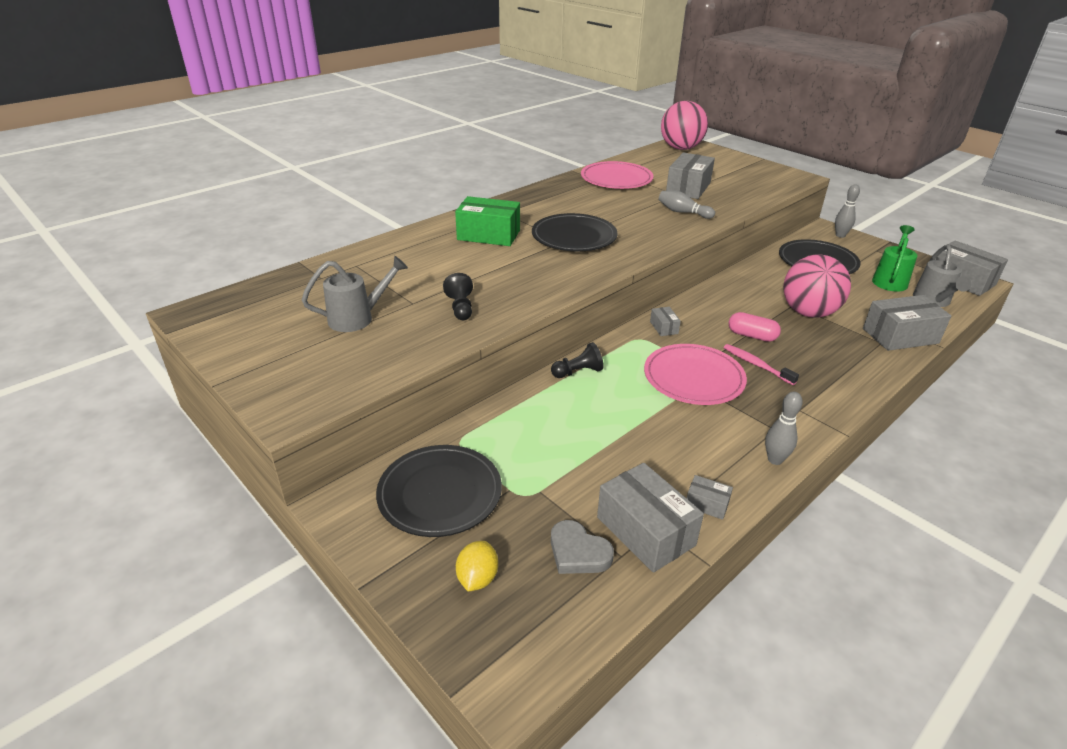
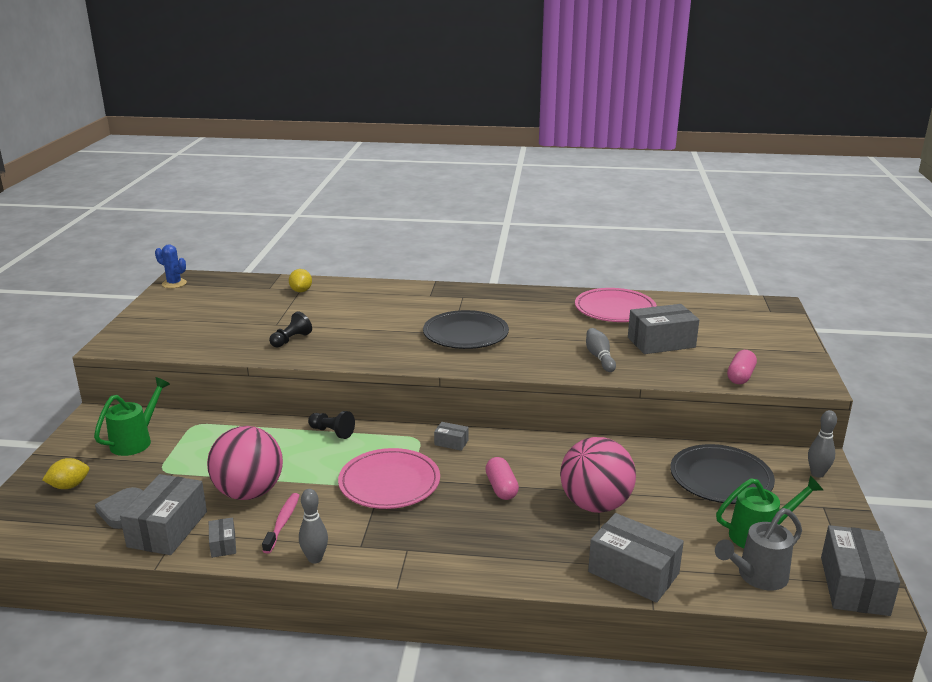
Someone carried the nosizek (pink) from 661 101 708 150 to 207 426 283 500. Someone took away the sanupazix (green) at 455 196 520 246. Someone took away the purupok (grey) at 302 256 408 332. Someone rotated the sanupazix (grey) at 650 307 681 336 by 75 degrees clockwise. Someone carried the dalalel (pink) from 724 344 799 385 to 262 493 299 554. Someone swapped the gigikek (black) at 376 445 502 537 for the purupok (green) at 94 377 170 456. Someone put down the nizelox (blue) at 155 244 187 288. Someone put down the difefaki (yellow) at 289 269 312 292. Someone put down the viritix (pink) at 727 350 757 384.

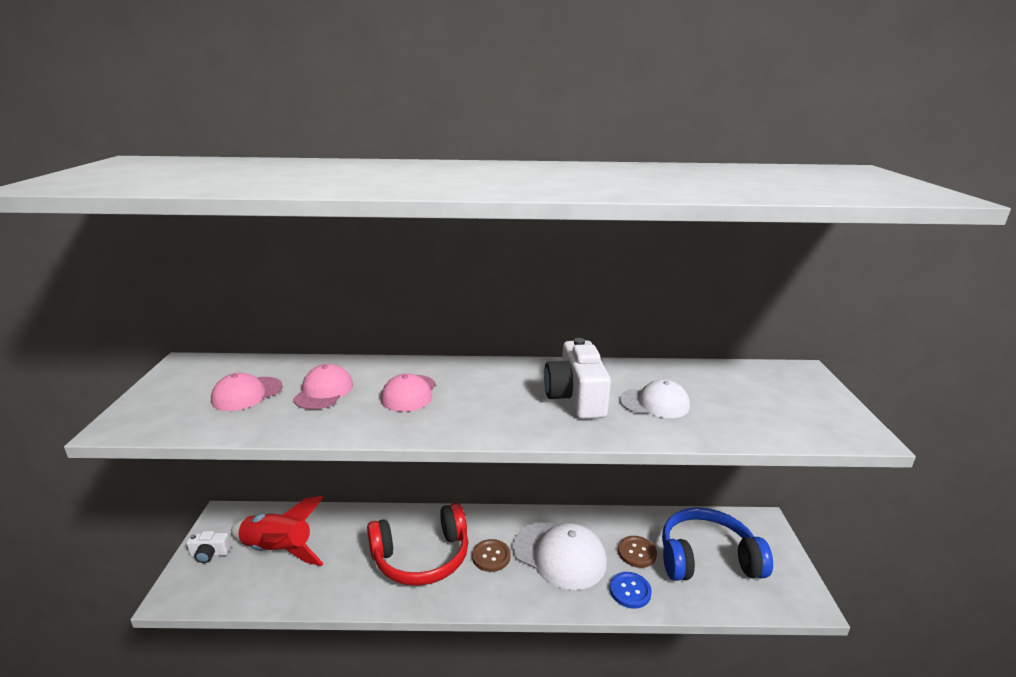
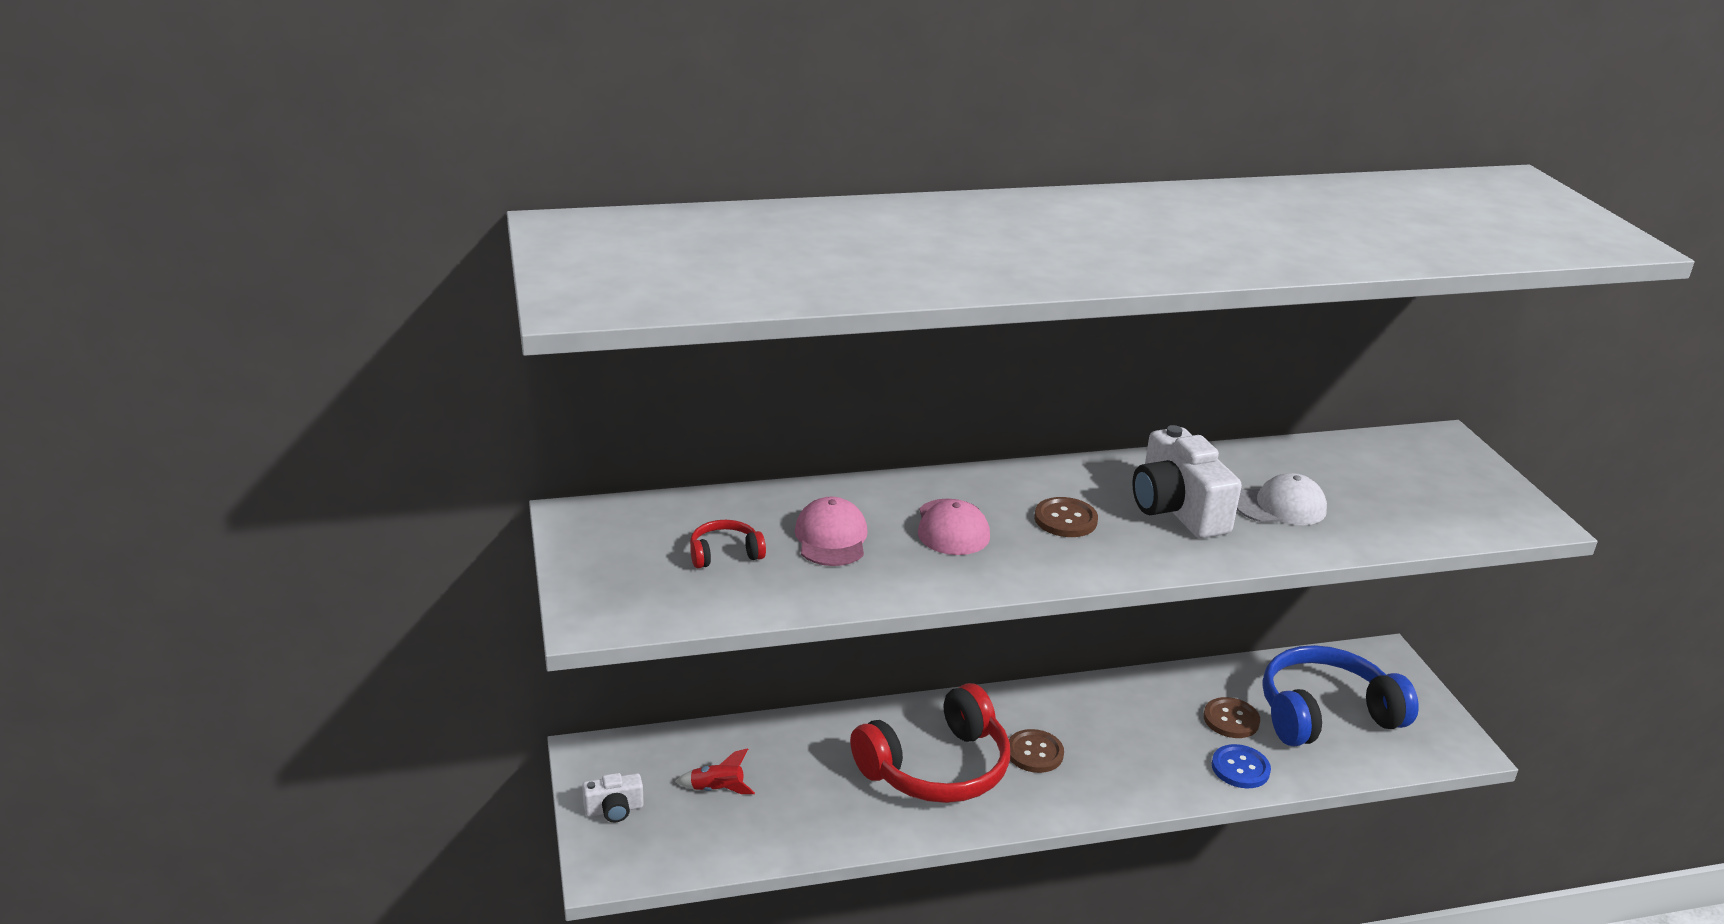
Someone swapped the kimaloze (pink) at 211 373 283 411 for the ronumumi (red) at 690 520 766 568. Someone scaled the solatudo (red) at 231 496 324 566 by 0.45. Someone took away the kimaloze (white) at 512 522 607 590. Someone put down the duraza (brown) at 1034 497 1098 537.

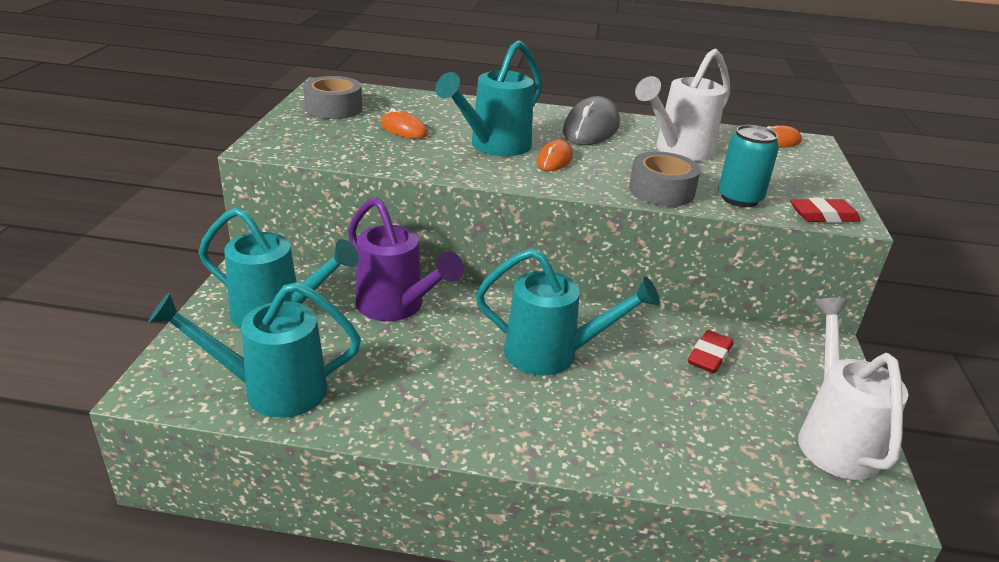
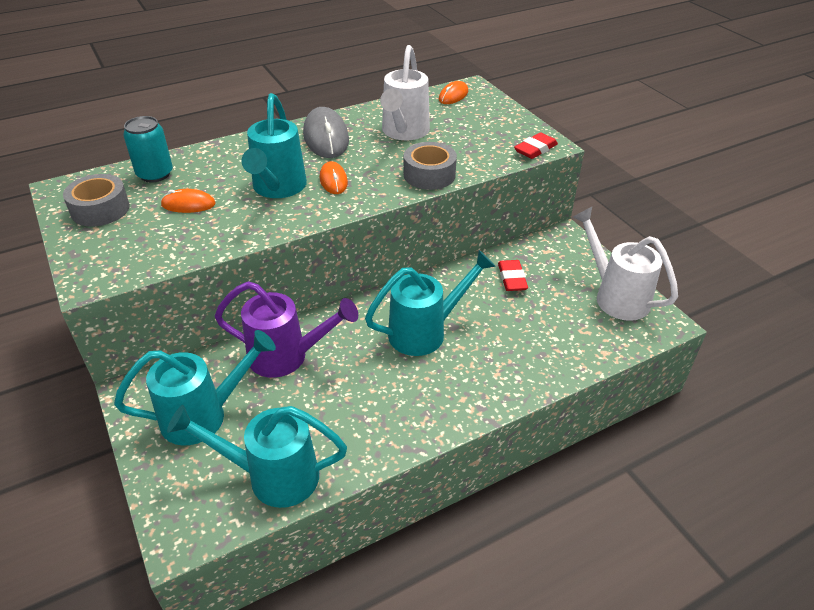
Someone carried the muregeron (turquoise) from 718 125 779 207 to 123 116 173 183. Someone rotated the purupok (turquoise) at 148 282 361 418 by 45 degrees clockwise.

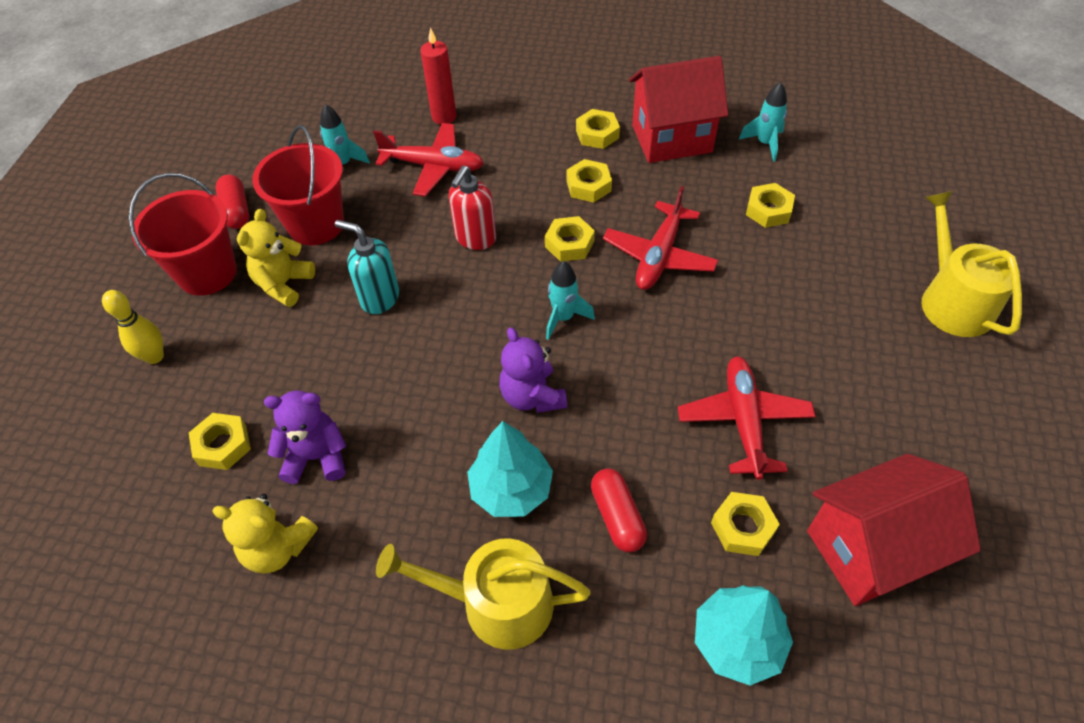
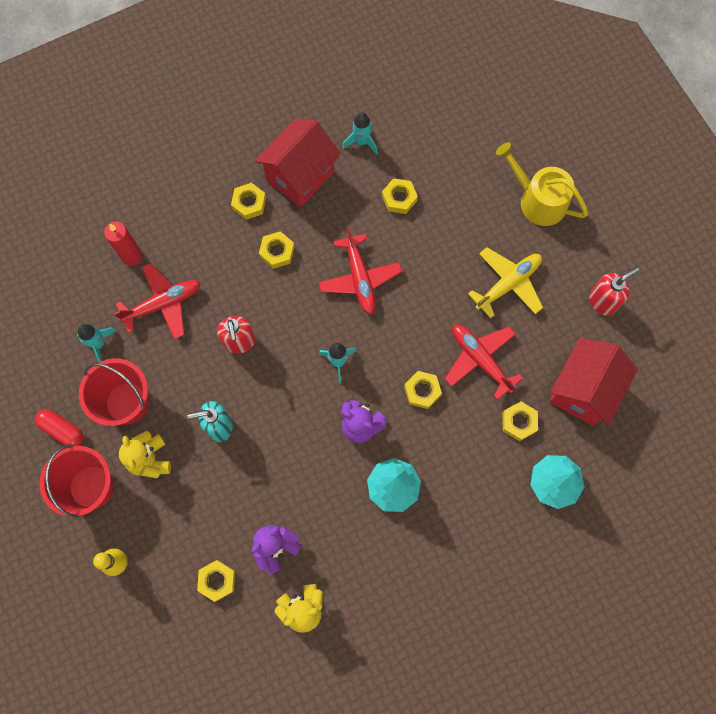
Someone carried the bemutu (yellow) from 545 216 595 262 to 404 371 442 409. Someone took away the viritix (red) at 591 468 647 552. Someone took away the purupok (yellow) at 376 539 591 650. Someone put down the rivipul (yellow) at 468 247 543 319. Someone put down the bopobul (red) at 589 267 640 316.

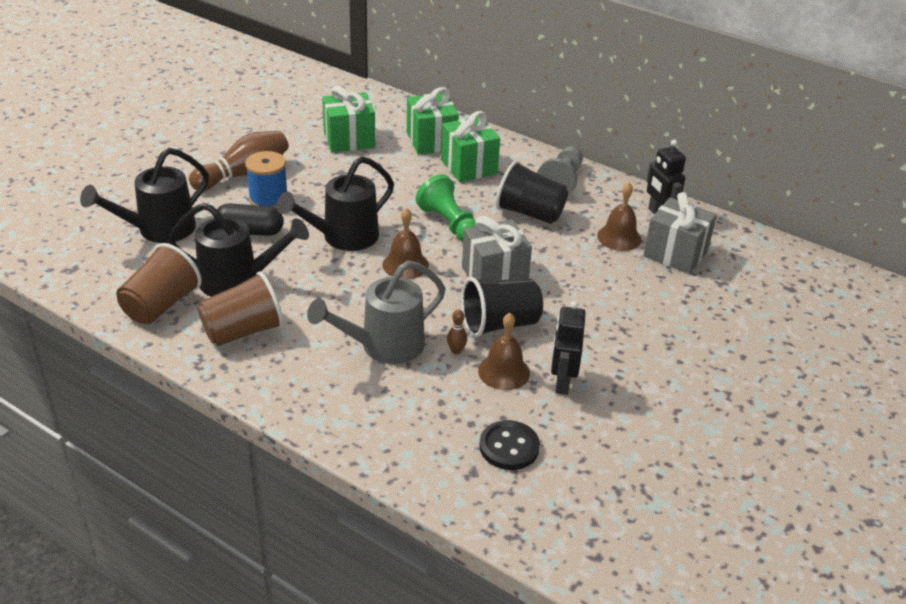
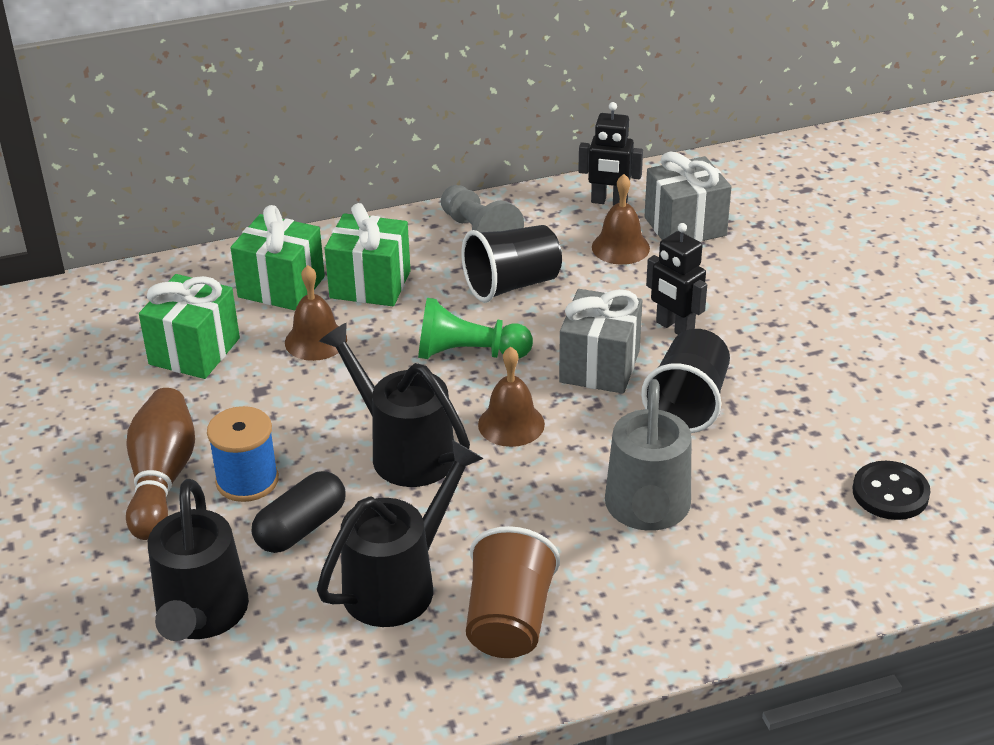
Someone rotated the purupok (black) at 277 156 394 251 by 135 degrees clockwise. Someone took away the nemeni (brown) at 116 243 202 324. Someone carried the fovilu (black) from 551 301 586 395 to 646 223 707 335. Someone took away the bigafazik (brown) at 447 310 467 354. Someone carried the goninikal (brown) from 478 313 530 390 to 285 265 347 361.

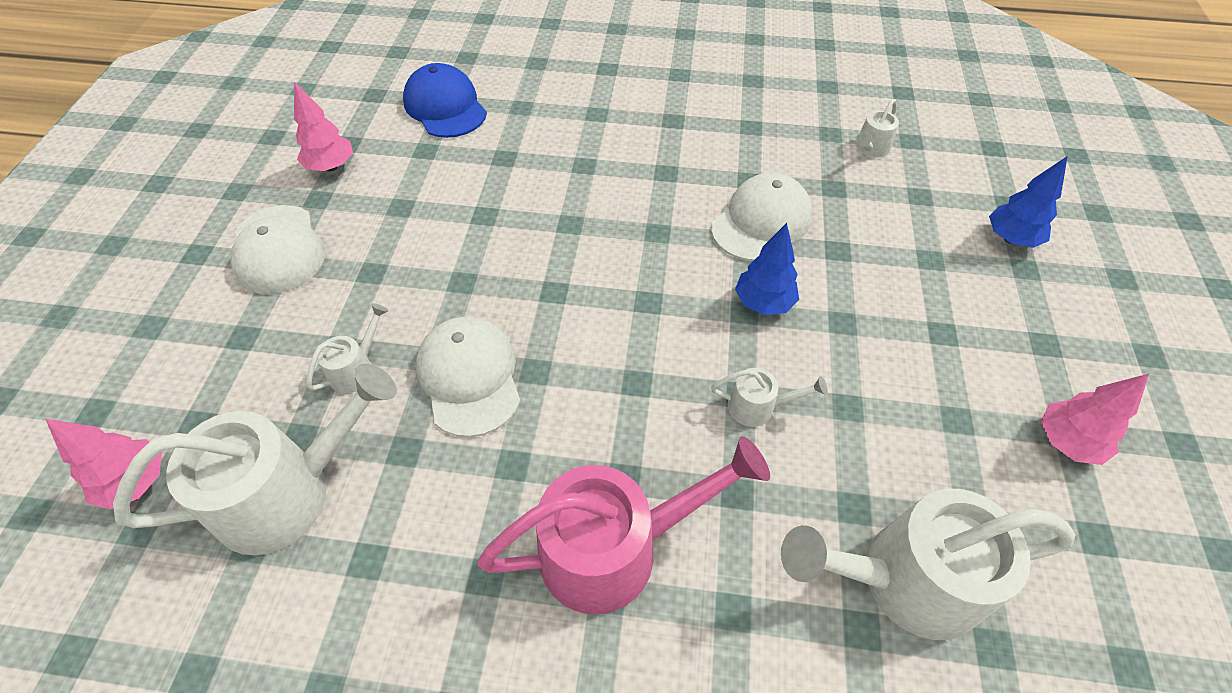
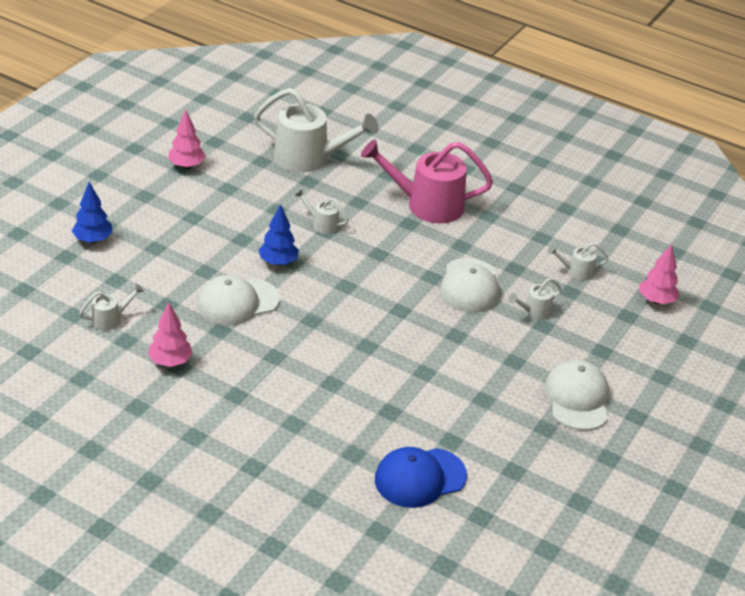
Someone rotated the kimaloze (blue) at 403 63 487 138 by 75 degrees clockwise. Someone carried the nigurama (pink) from 294 82 353 171 to 148 303 193 367. Someone scaled the purupok (white) at 113 364 397 555 by 0.45.

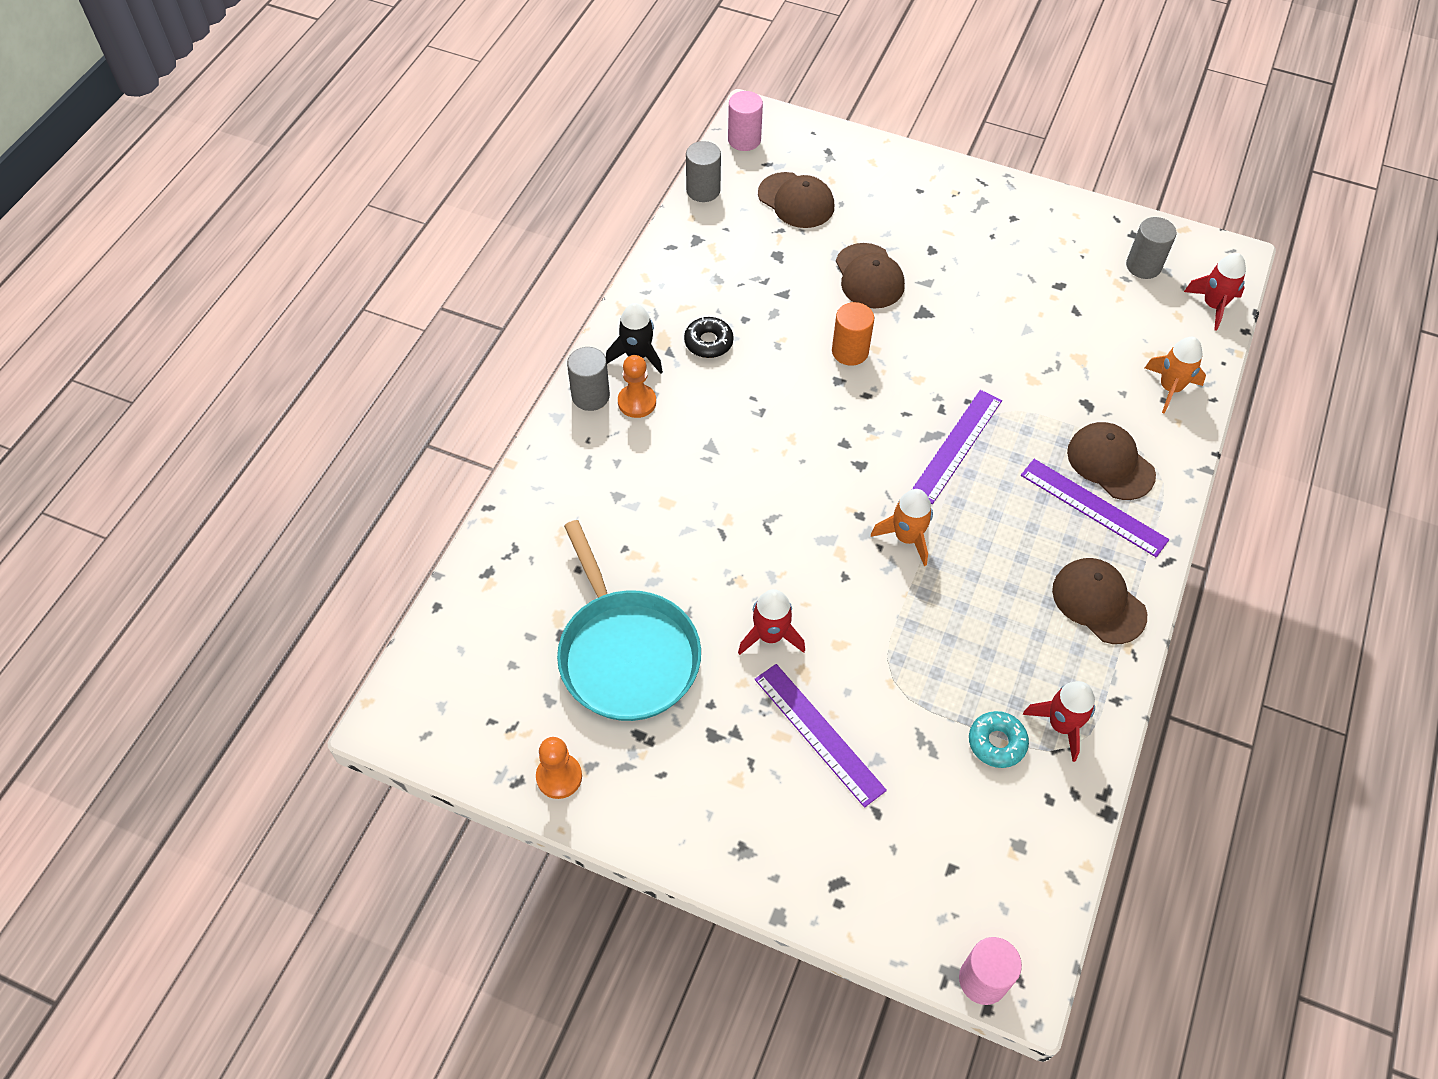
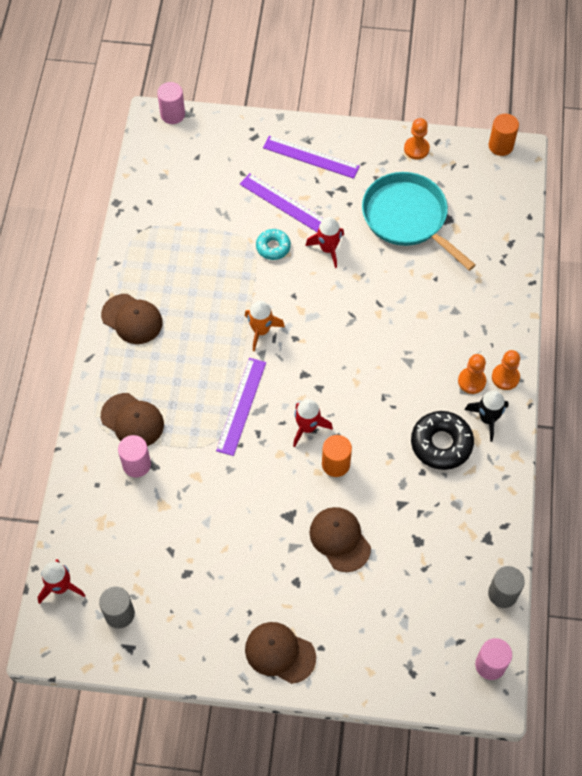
Someone carried the kimaloze (brown) from 758 172 834 228 to 245 622 316 684. Someone scaled the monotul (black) at 684 316 734 358 by 1.66. Someone took away the solatudo (orange) at 1145 337 1206 414. Someone swapped the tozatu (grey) at 567 347 610 411 for the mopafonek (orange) at 492 350 520 390. Someone carried the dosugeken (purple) from 1021 459 1169 558 to 263 136 360 179. Someone carried the solatudo (red) from 1023 681 1095 762 to 293 399 333 447. Someone carried the monotul (turquoise) from 969 711 1029 768 to 256 229 291 260. Someone put down the tozatu (orange) at 489 114 519 156. Someone put down the tozatu (pink) at 118 435 151 477.

